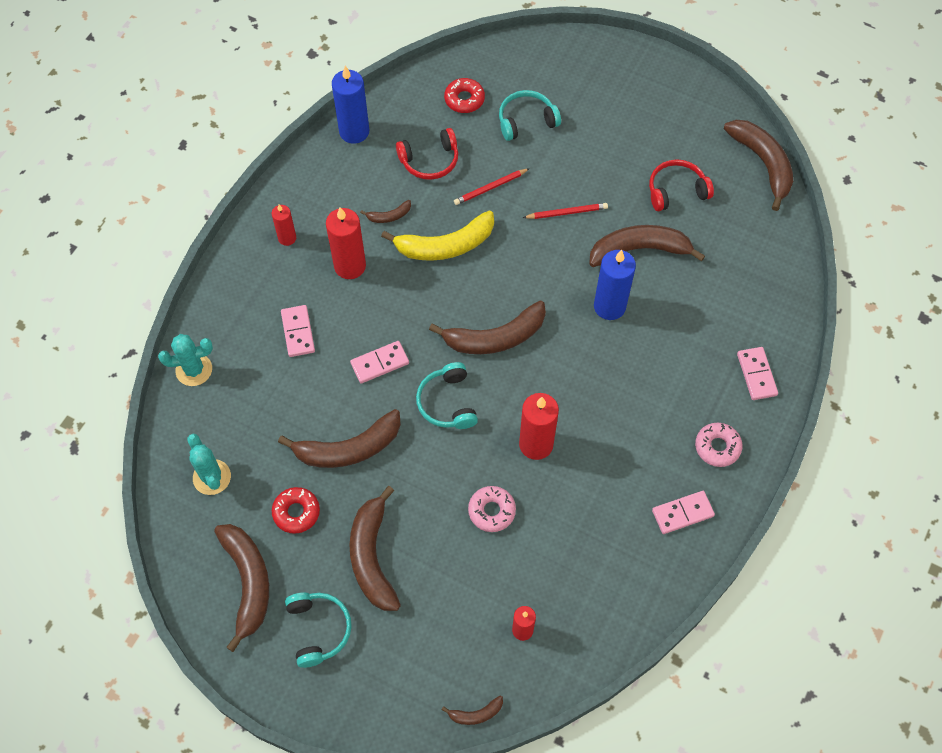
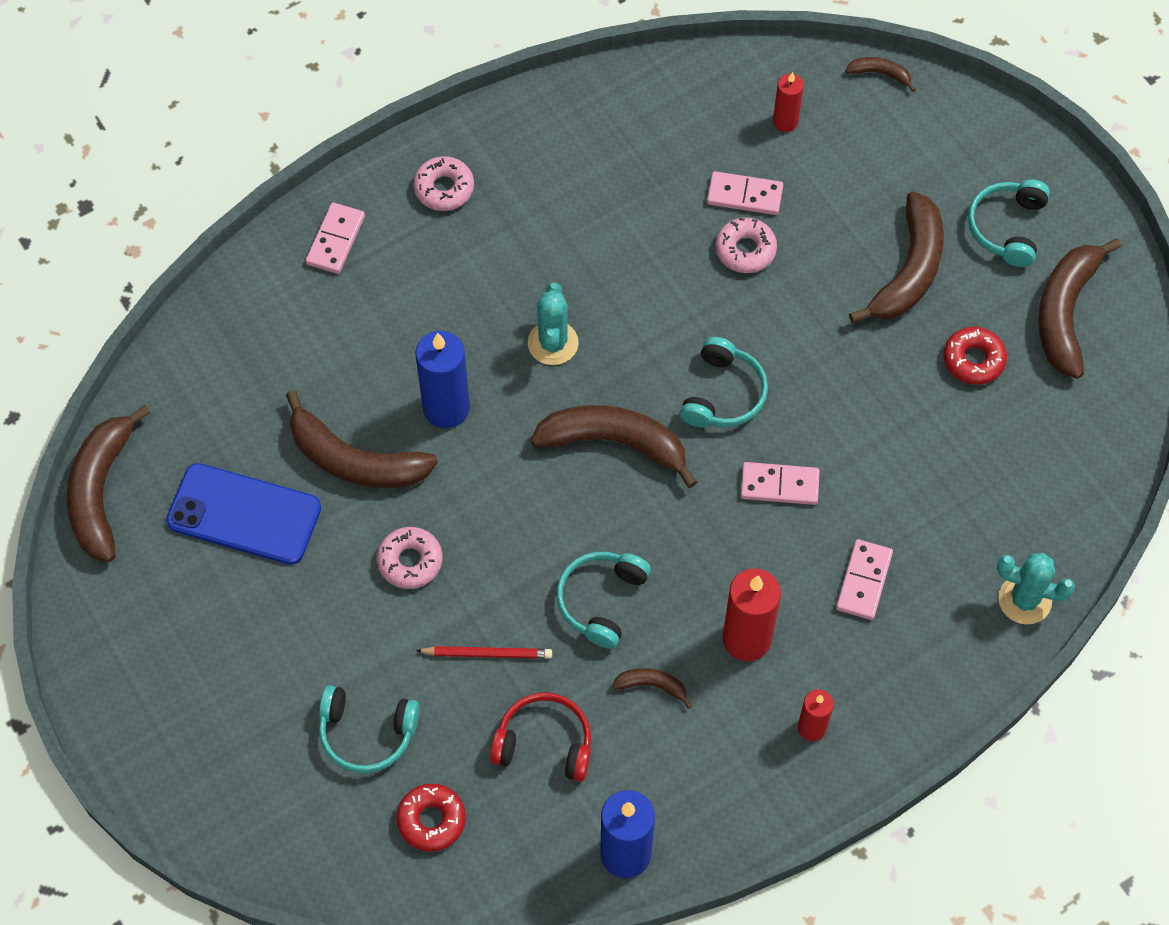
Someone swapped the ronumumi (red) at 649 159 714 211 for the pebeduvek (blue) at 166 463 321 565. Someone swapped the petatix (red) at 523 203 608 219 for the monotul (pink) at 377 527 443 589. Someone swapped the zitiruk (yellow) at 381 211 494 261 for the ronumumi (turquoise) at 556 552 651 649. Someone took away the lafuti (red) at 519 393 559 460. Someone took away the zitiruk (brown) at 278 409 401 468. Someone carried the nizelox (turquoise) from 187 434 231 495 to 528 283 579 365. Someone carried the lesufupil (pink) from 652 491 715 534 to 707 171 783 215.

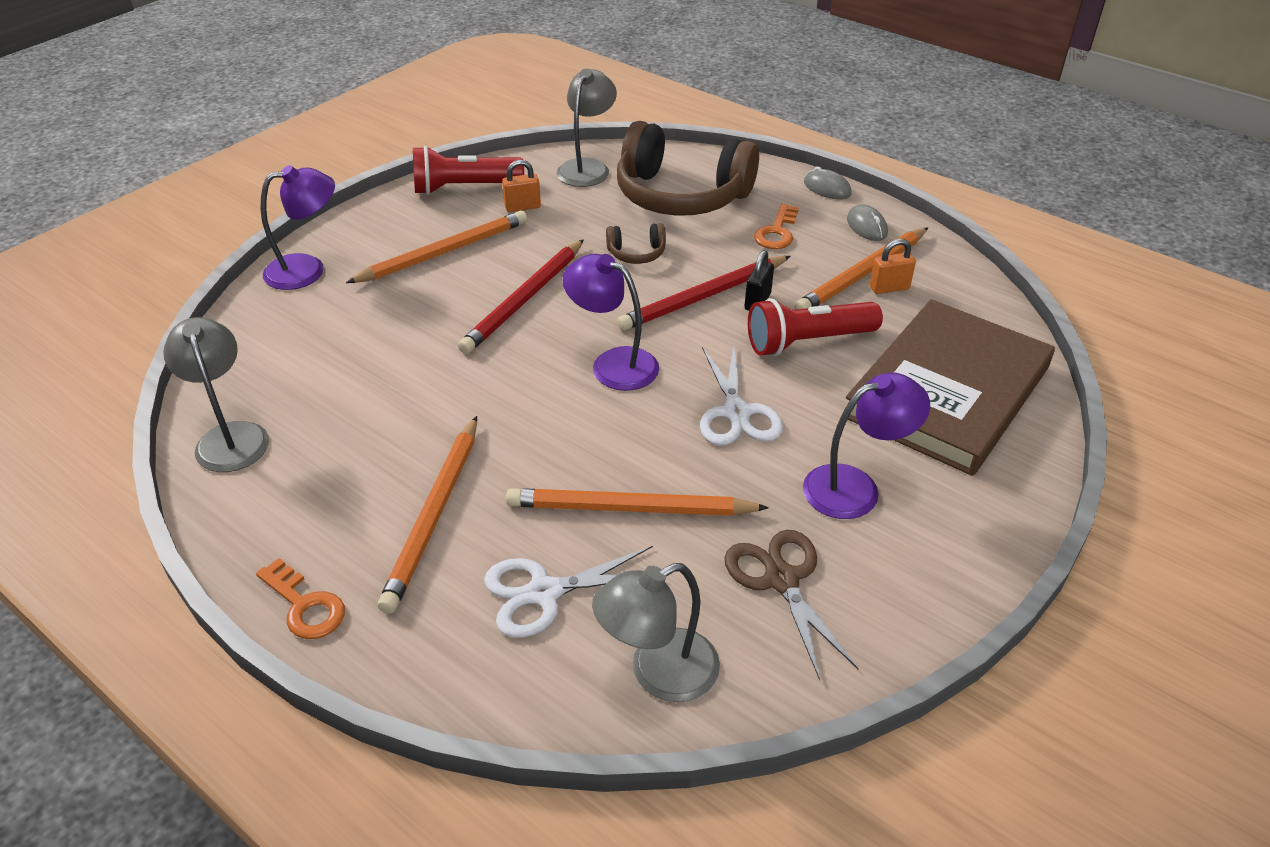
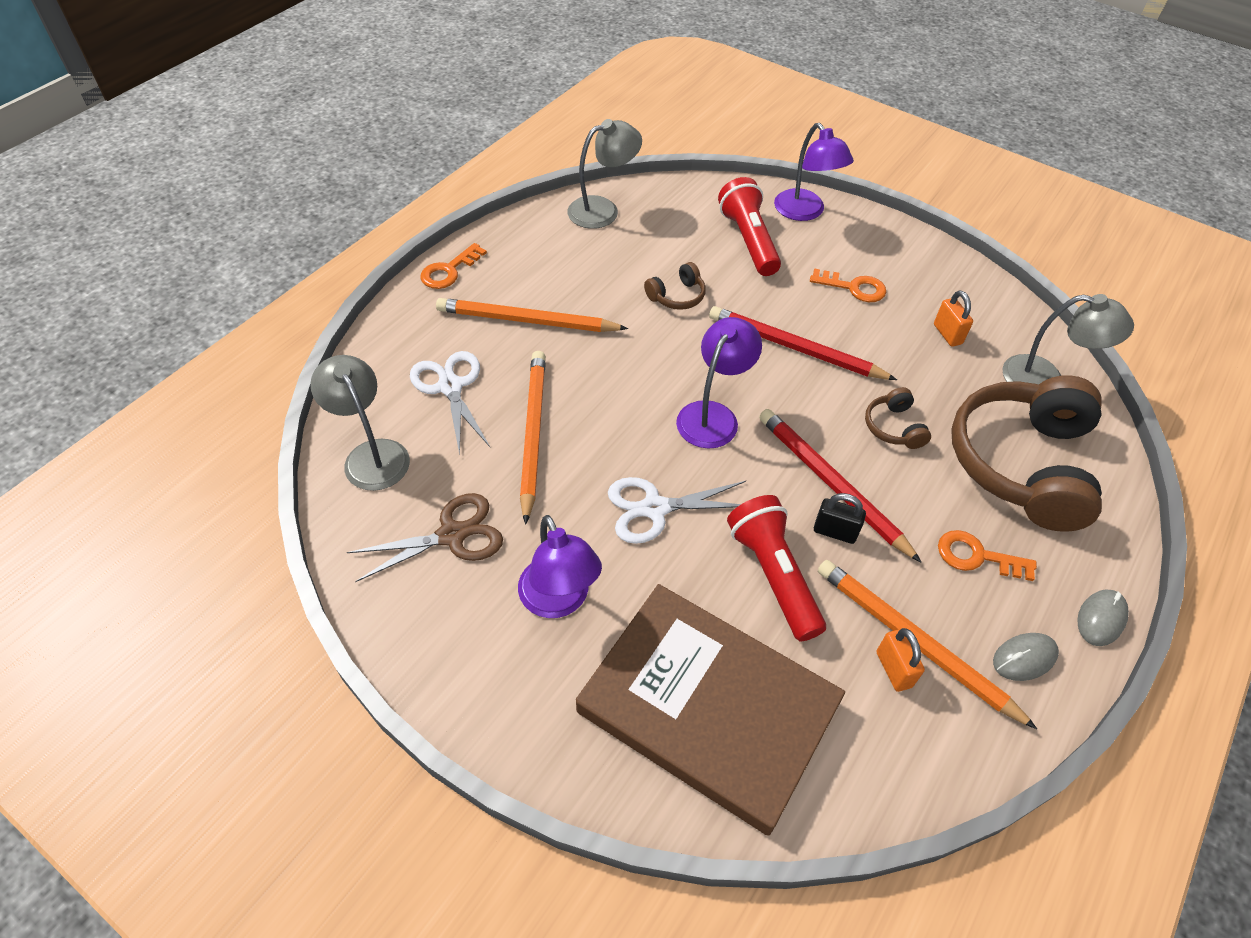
Someone carried the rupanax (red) from 413 146 524 195 to 718 177 781 276. Someone swapped the petatix (orange) at 346 210 527 283 for the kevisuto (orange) at 810 268 886 302. Someone put down the ronumumi (brown) at 644 262 706 310.

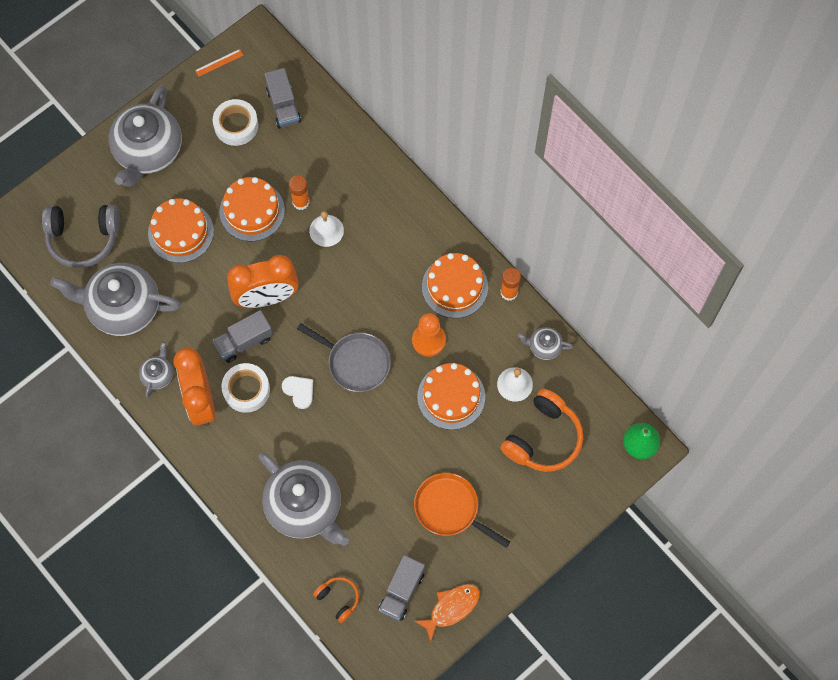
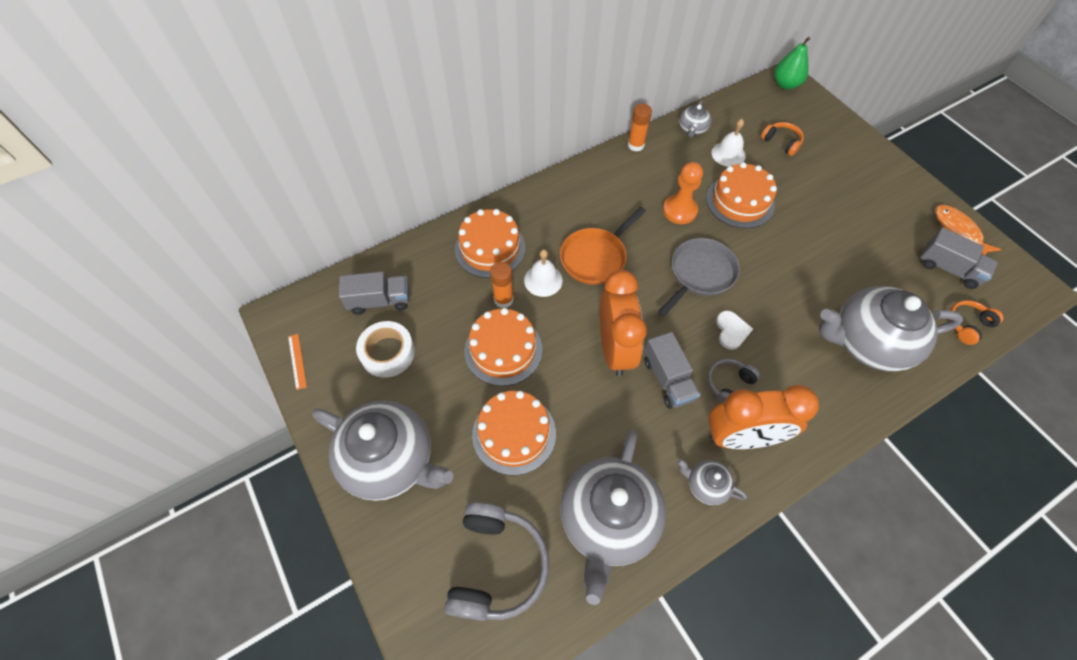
Someone carried the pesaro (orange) from 422 253 488 318 to 455 209 526 278. Someone swapped the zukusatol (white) at 221 363 270 413 for the ronumumi (grey) at 707 359 760 403. Someone rotated the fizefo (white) at 282 376 313 409 by 120 degrees clockwise. Someone scaled the ronumumi (orange) at 500 389 583 472 by 0.53. Someone rotated the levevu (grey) at 258 452 349 546 by 150 degrees counterclockwise. Someone carried the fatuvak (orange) from 414 473 510 548 to 560 207 646 285.

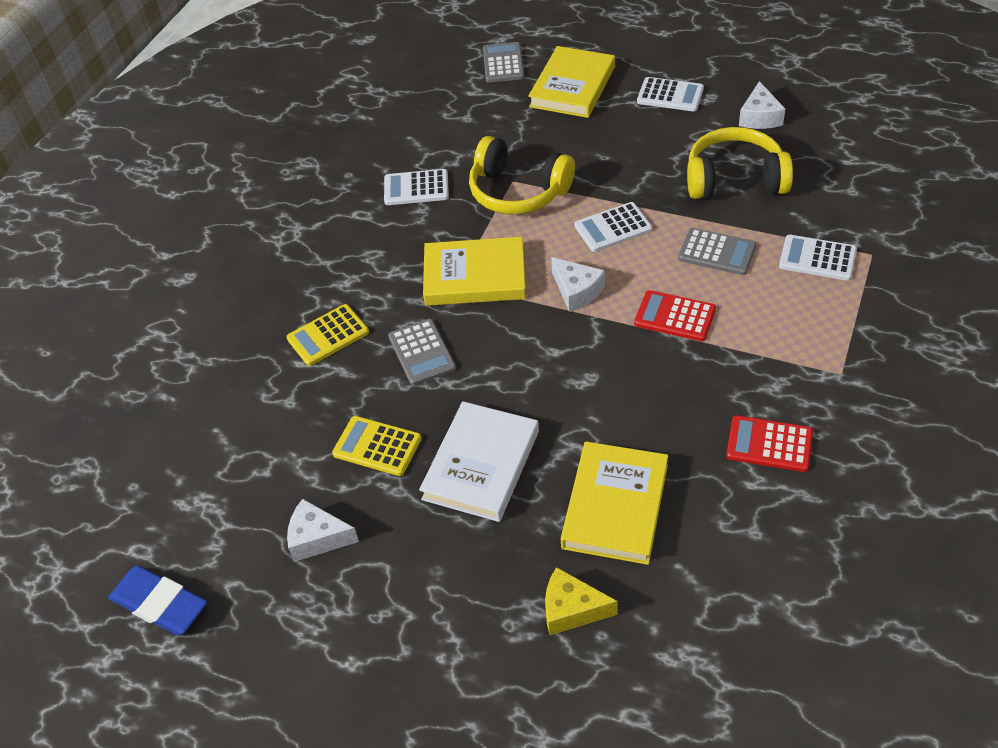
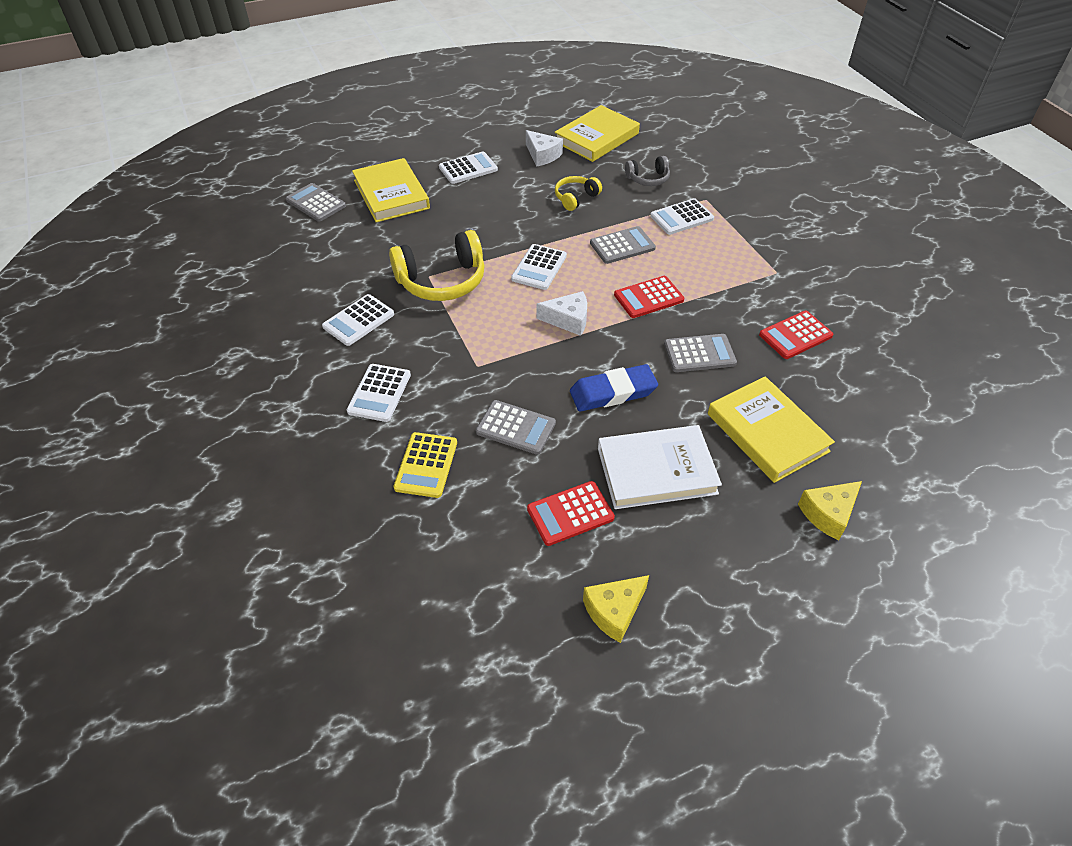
Someone scaled the ronumumi (yellow) at 687 127 793 199 by 0.54. Someone carried the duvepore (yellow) from 423 237 526 306 to 555 105 640 162. Someone rotated the duvepore (white) at 419 401 539 522 by 75 degrees counterclockwise. Someone repainted the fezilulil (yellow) at 332 416 422 476, which became the fezilulil (red) at 527 481 615 546. Someone repainted the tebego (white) at 287 499 359 562, which became the tebego (yellow) at 583 575 649 643. Someone carried the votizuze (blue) from 108 565 208 635 to 570 364 658 412. Someone put down the ronumumi (grey) at 625 156 670 186. Someone put down the fezilulil (grey) at 664 334 737 372. Someone put down the fezilulil (white) at 347 364 411 422.

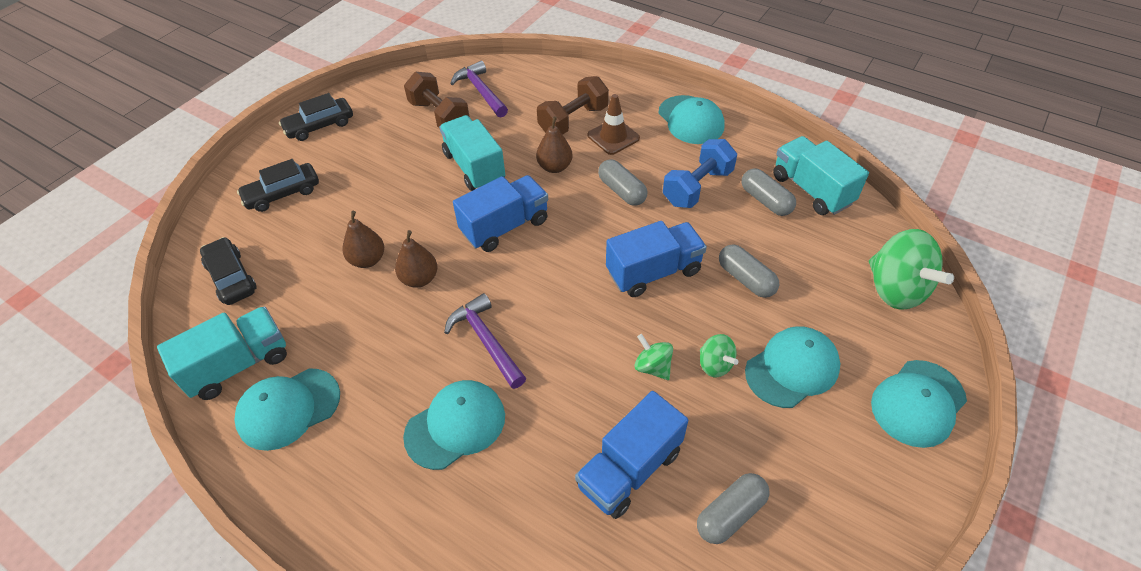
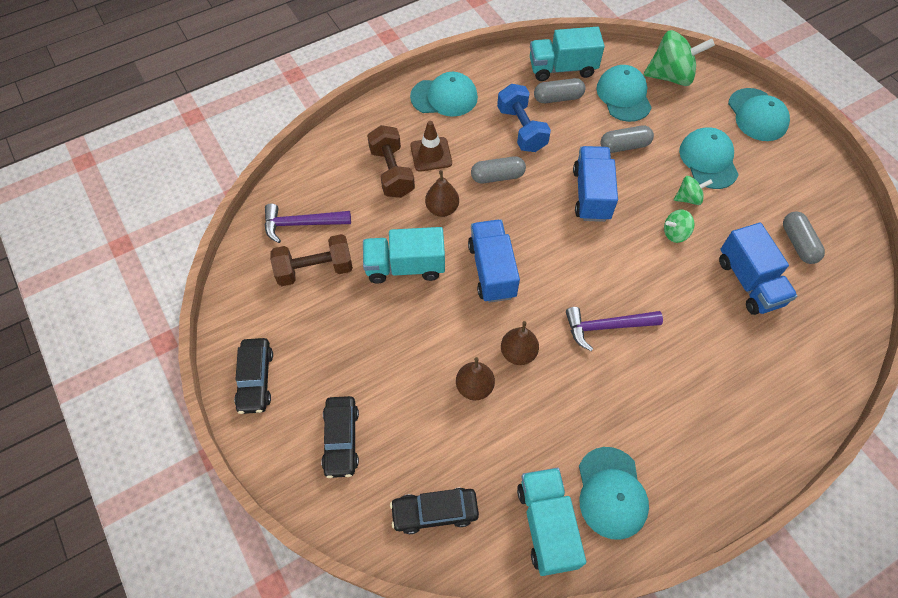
Someone carried the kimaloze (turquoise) from 403 380 505 470 to 596 65 652 122.

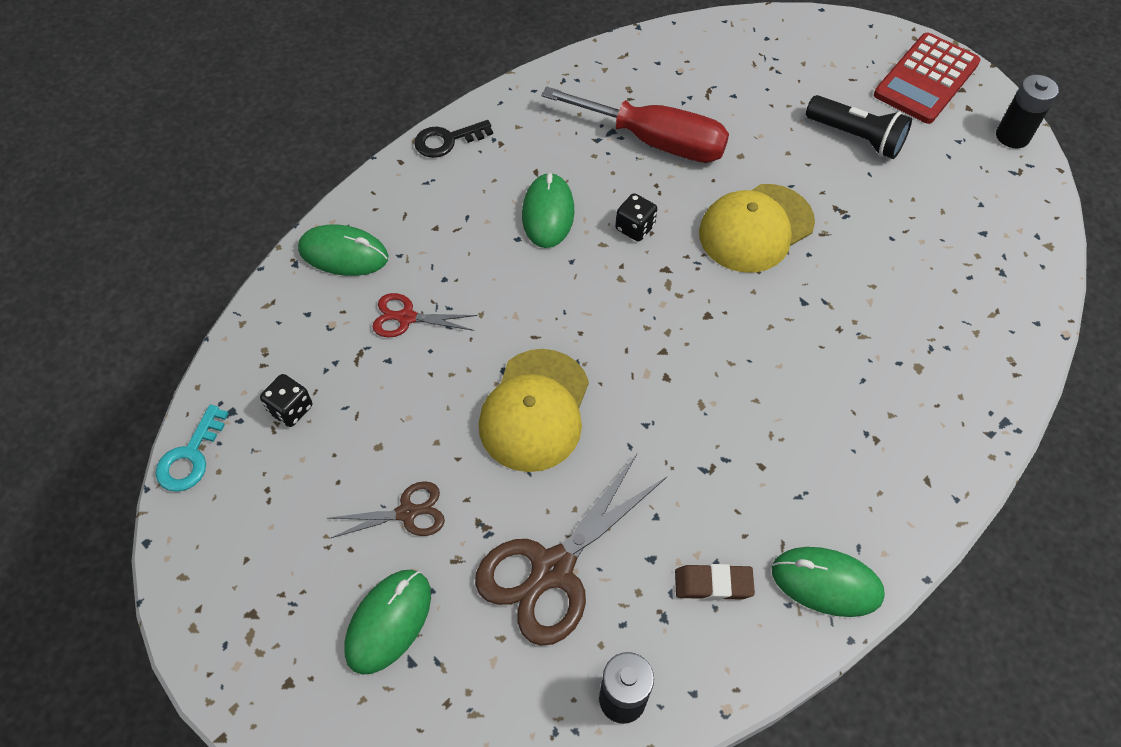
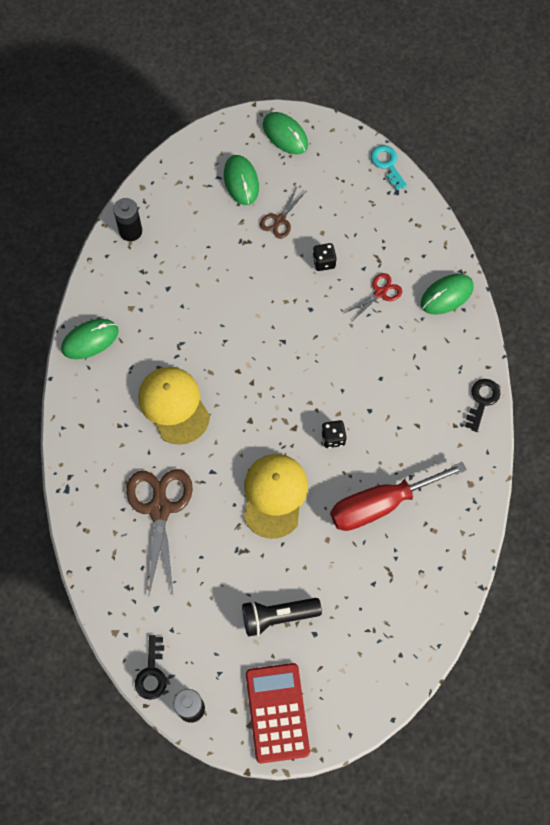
Someone carried the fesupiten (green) from 522 172 574 248 to 263 112 308 154. Someone carried the kimaloze (yellow) from 479 349 589 472 to 138 367 210 445. Someone carried the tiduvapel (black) from 260 374 312 427 to 313 243 337 271. Someone carried the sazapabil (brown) from 475 454 668 646 to 126 469 193 594. Someone took away the votizuze (brown) at 675 564 755 600. Someone put down the kevisuto (black) at 135 635 167 700.

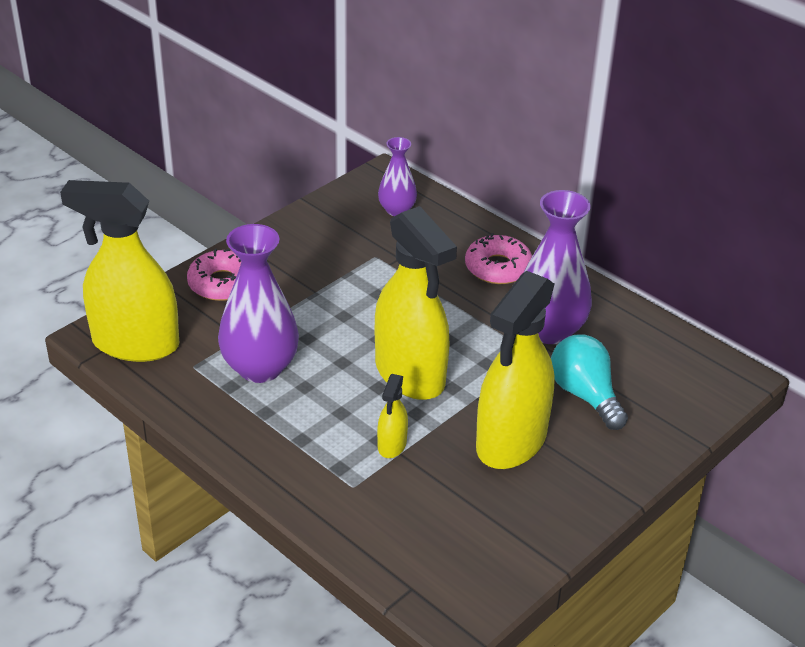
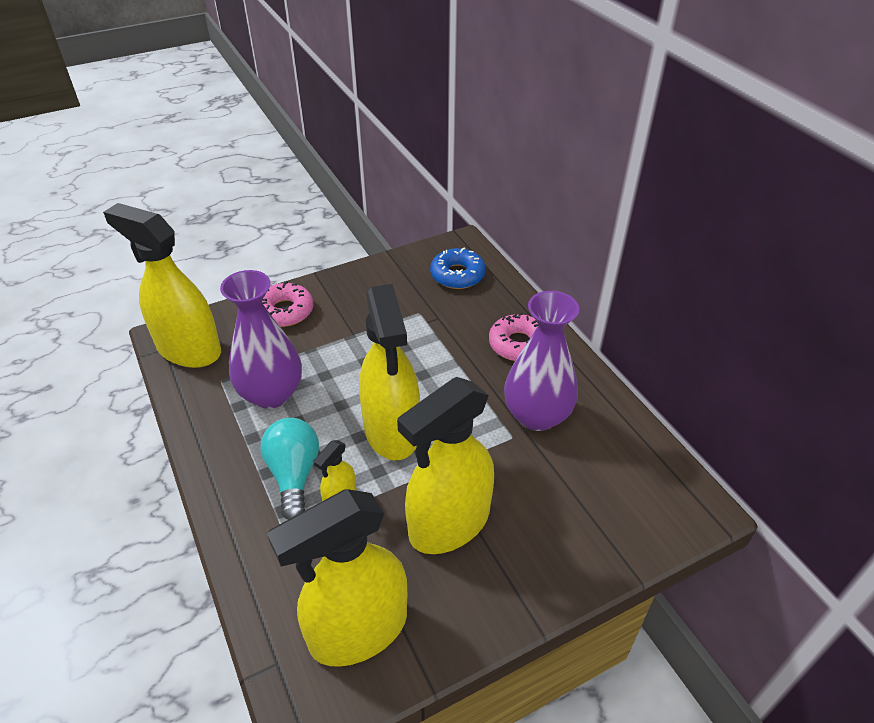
Someone swapped the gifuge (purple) at 378 137 417 216 for the monotul (blue) at 430 247 486 289. Someone carried the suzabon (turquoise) from 551 334 628 430 to 261 418 319 520. Someone put down the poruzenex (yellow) at 267 489 407 667.

